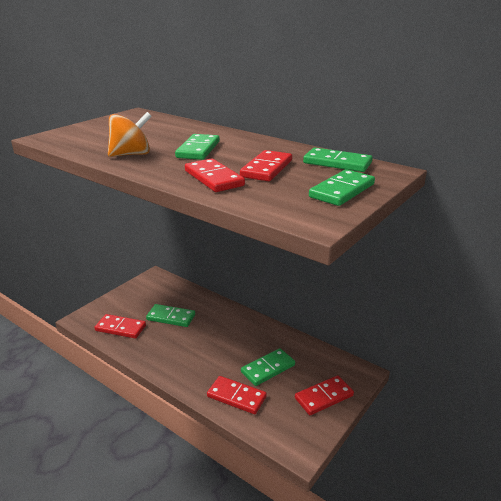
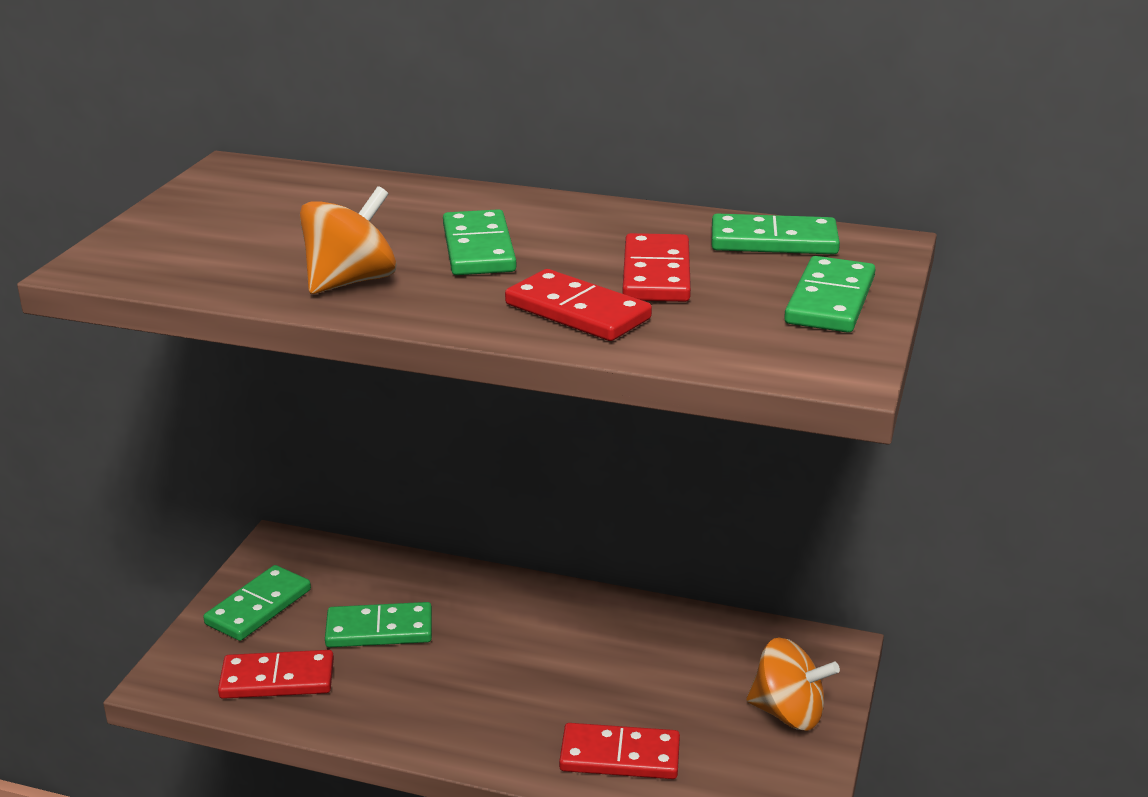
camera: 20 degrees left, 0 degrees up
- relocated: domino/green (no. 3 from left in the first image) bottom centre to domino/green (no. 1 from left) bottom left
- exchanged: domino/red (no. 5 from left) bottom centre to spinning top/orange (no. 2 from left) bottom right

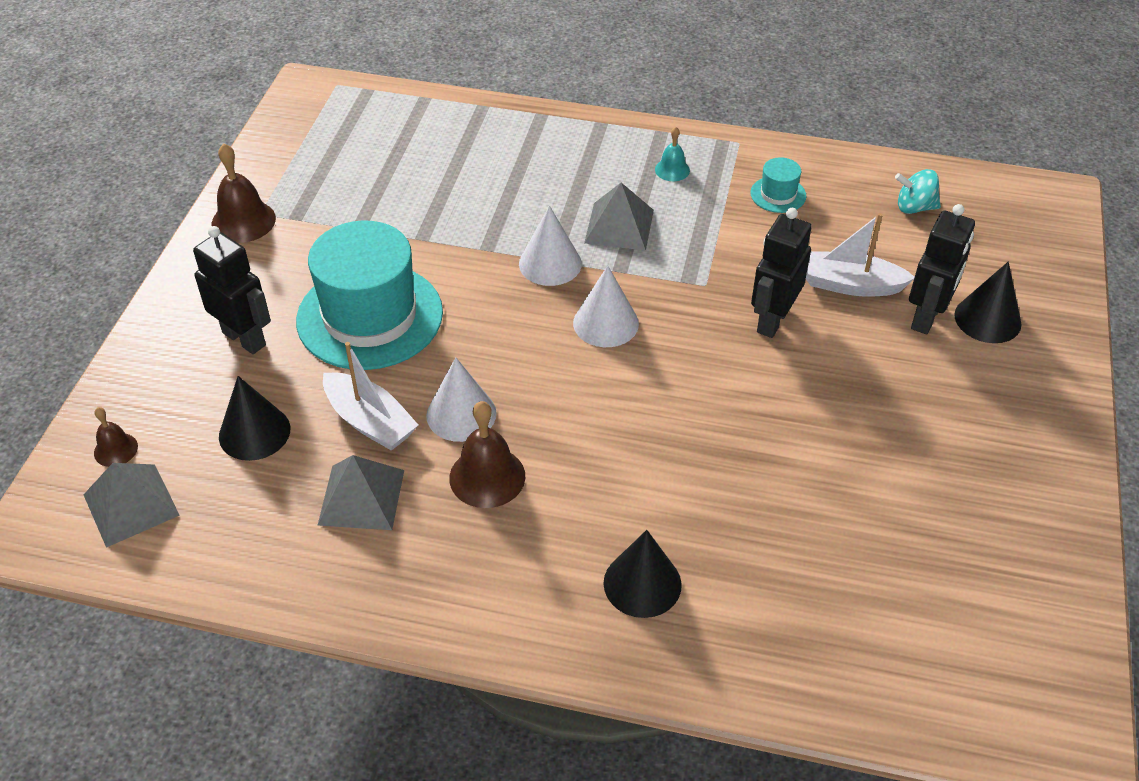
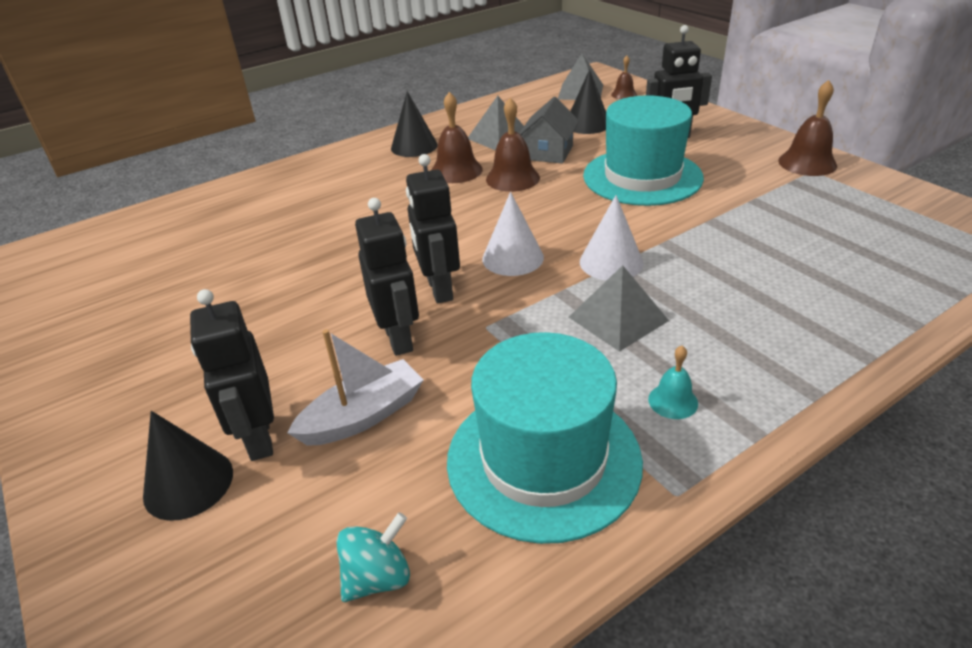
camera: 135 degrees right, 10 degrees down
- relocated: cone/black (no. 2 from left) bottom centre to top centre
- appeared: robot/black (no. 3 from left) centre
- size: hat/turquoise (no. 2 from left in the first image) top right = bottom centre x2.39
- exchanged: cone/white (no. 1 from left) centre to bell/brown (no. 2 from left) top centre
- exchanged: boat/white (no. 1 from left) middle left to house/grey top centre

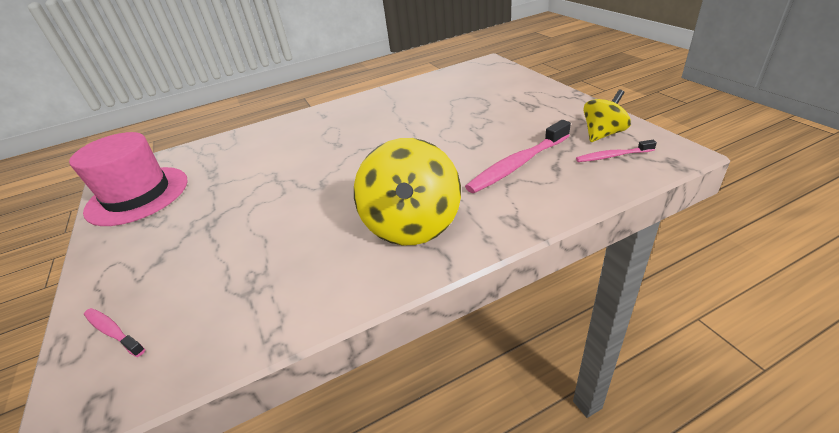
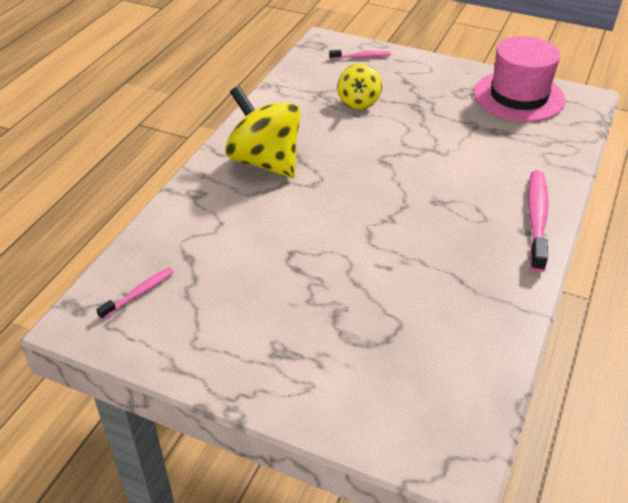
camera: 135 degrees right, 5 degrees up
- relocated: spinning top/yellow (no. 2 from left) top right to top centre
- relocated: toothbrush/pink (no. 2 from left in the first image) centre to toothbrush/pink (no. 3 from left) middle right

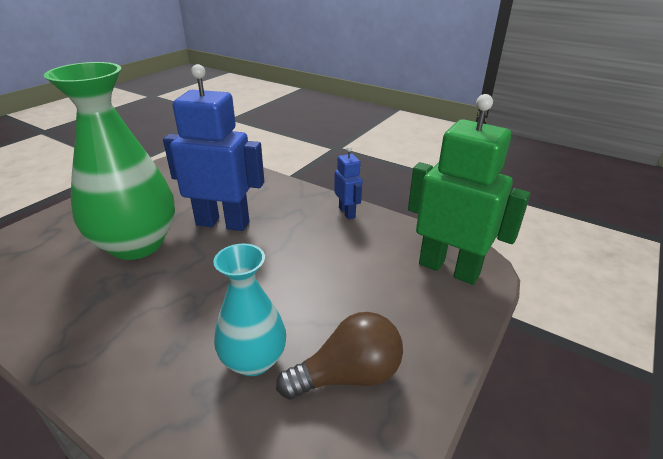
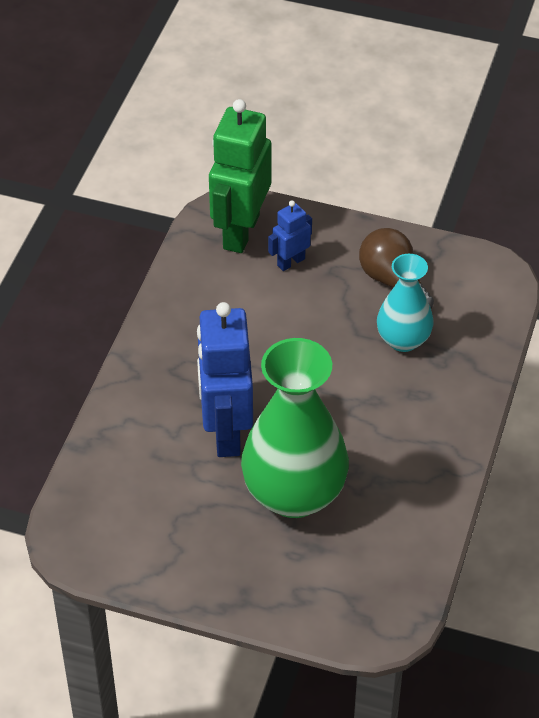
camera: 105 degrees left, 15 degrees up
- relocated: robot/blue (no. 2 from left) centre to top centre

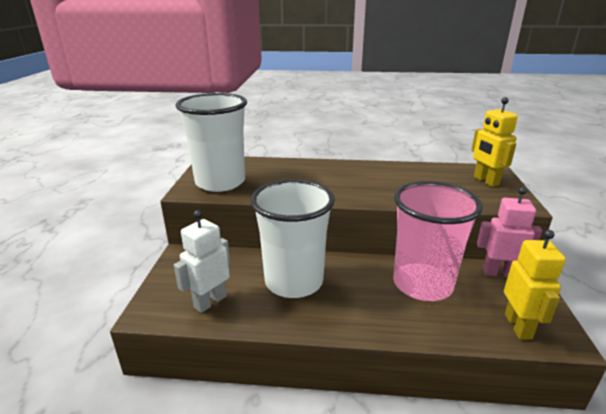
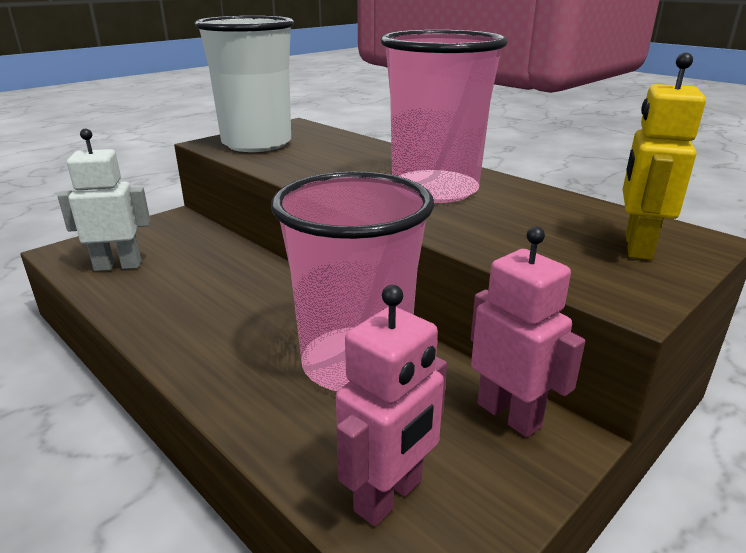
camera: 40 degrees right, 0 degrees up
- colour: robot/yellow (no. 2 from left) bottom right to robot/pink (no. 1 from left) bottom centre
- appeared: cup/pink (no. 2 from left) top centre
- missing: cup/white (no. 2 from left) centre

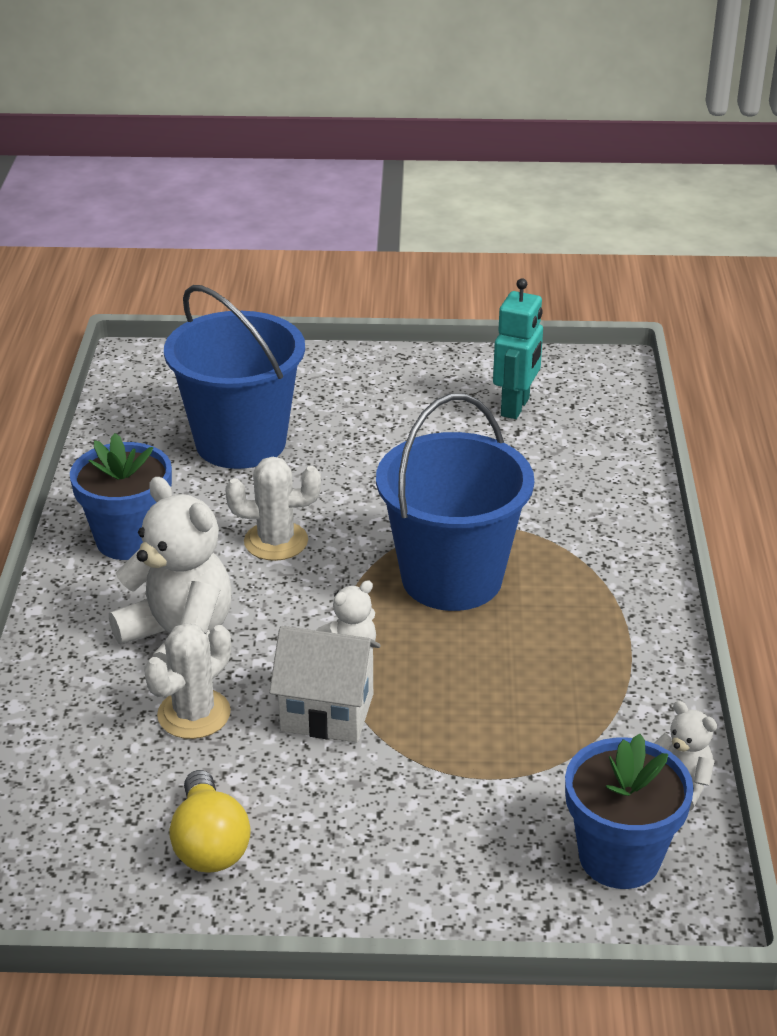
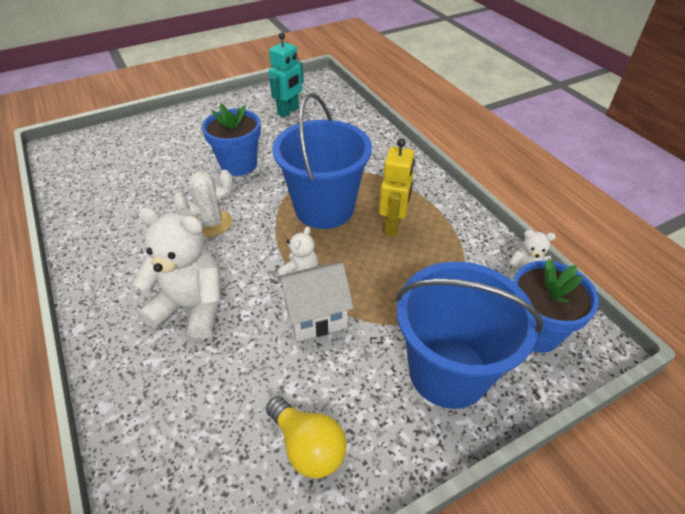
camera: 30 degrees left, 10 degrees up
- relocated: flower pot/blue (no. 1 from left) middle left to top centre
- spun: robot/turquoise middle right = top centre 45 degrees clockwise
- appeared: robot/yellow centre
- relocated: bucket/blue (no. 1 from left in the first image) middle left to bucket/blue (no. 2 from left) middle right
- missing: cactus/white (no. 1 from left) middle left

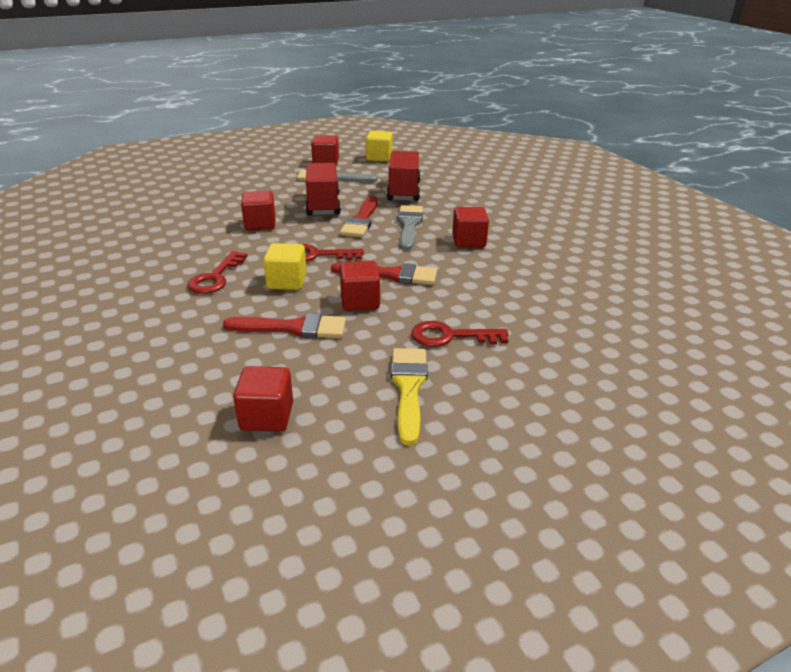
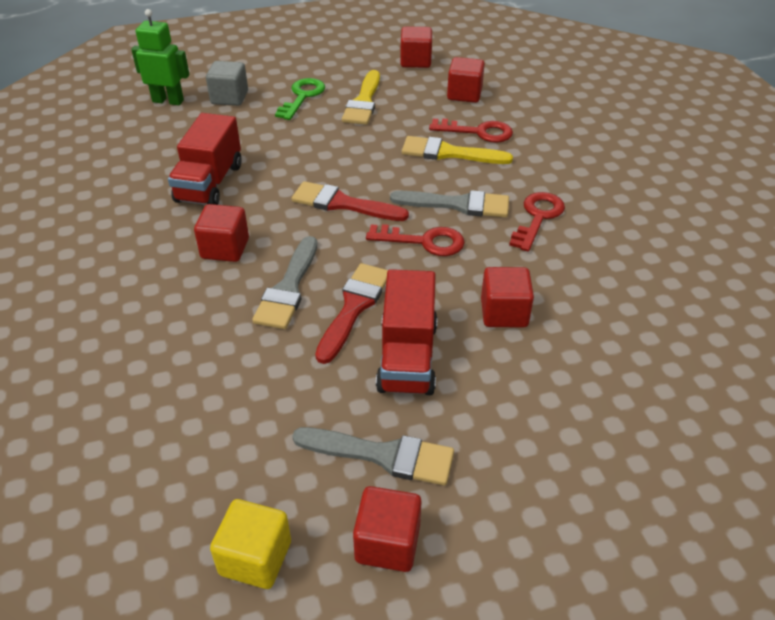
camera: 170 degrees left, 10 degrees up
- appeared: robot/green top left
- relocated: truck/red (no. 2 from left in the first image) top centre to truck/red (no. 1 from left) top left
- appeared: cube/grey top left
- appeared: key/green top centre
- exchanged: cube/yellow (no. 1 from left) centre to brush/grey (no. 3 from left) top centre
- relocated: cube/red (no. 4 from left in the first image) centre to cube/red (no. 3 from left) top centre
- colour: brush/red (no. 1 from left) centre to brush/yellow (no. 2 from left) top centre
- relocated: key/red (no. 3 from left in the first image) centre to key/red (no. 2 from left) top centre

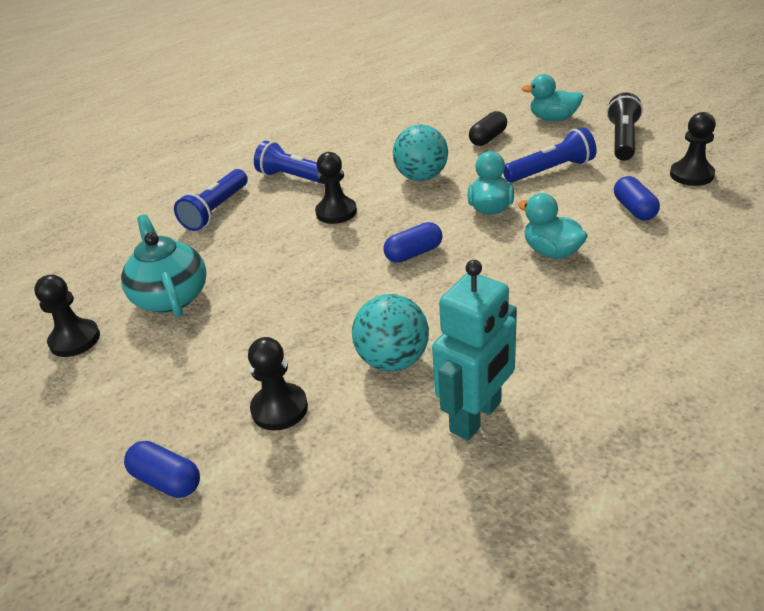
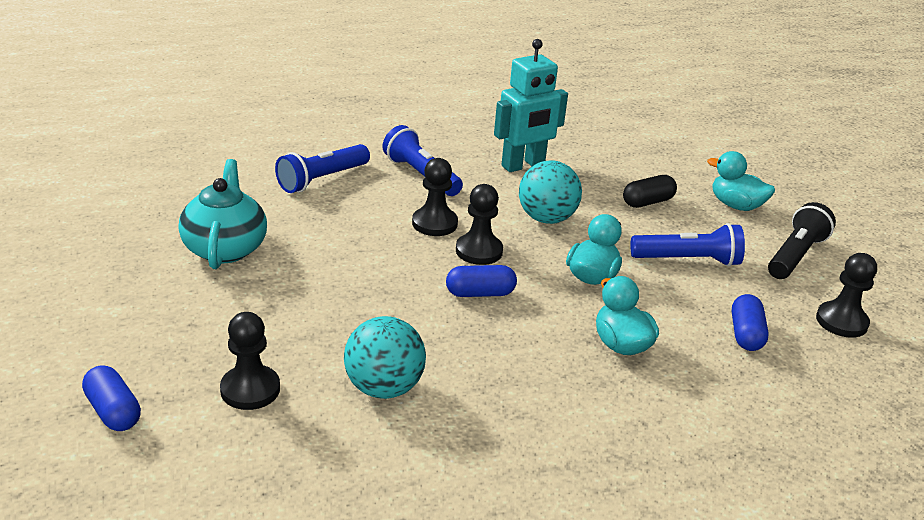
camera: 15 degrees right, 5 degrees down
- relocated: pawn/black (no. 1 from left in the first image) middle left to pawn/black (no. 3 from left) centre
- relocated: robot/turquoise centre to top centre

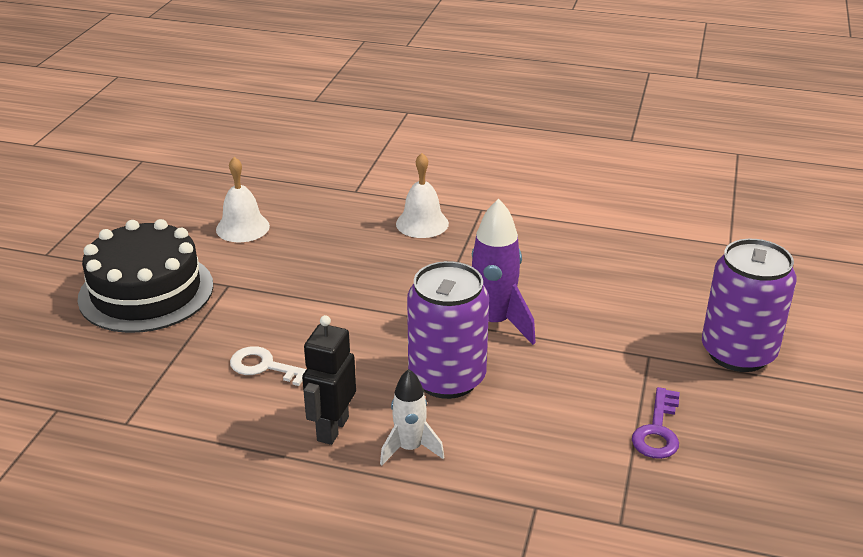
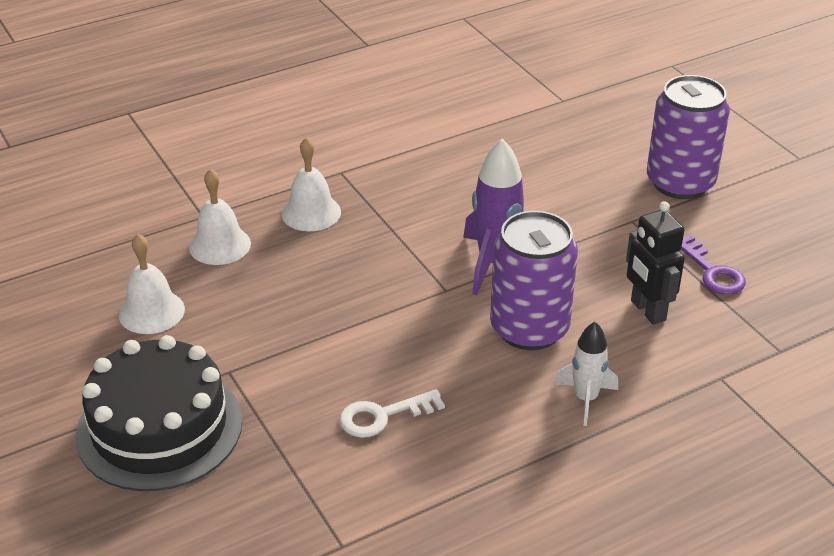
camera: 45 degrees left, 5 degrees up
- appeared: bell/white (no. 2 from left) middle left
- relocated: robot/black bottom centre to middle right

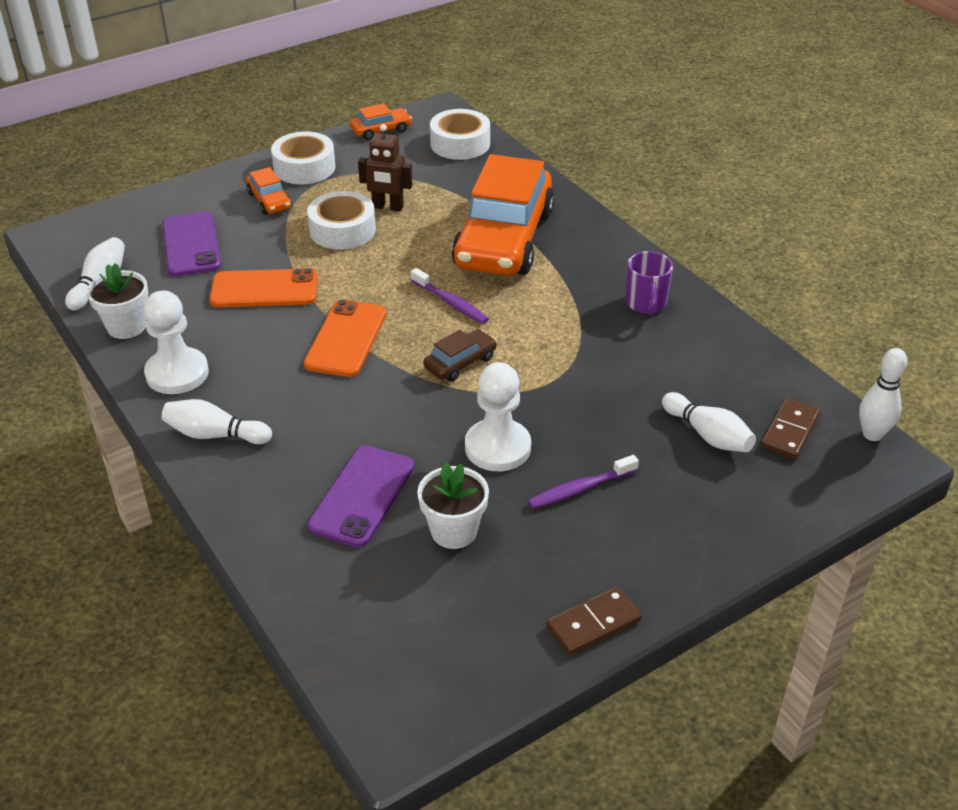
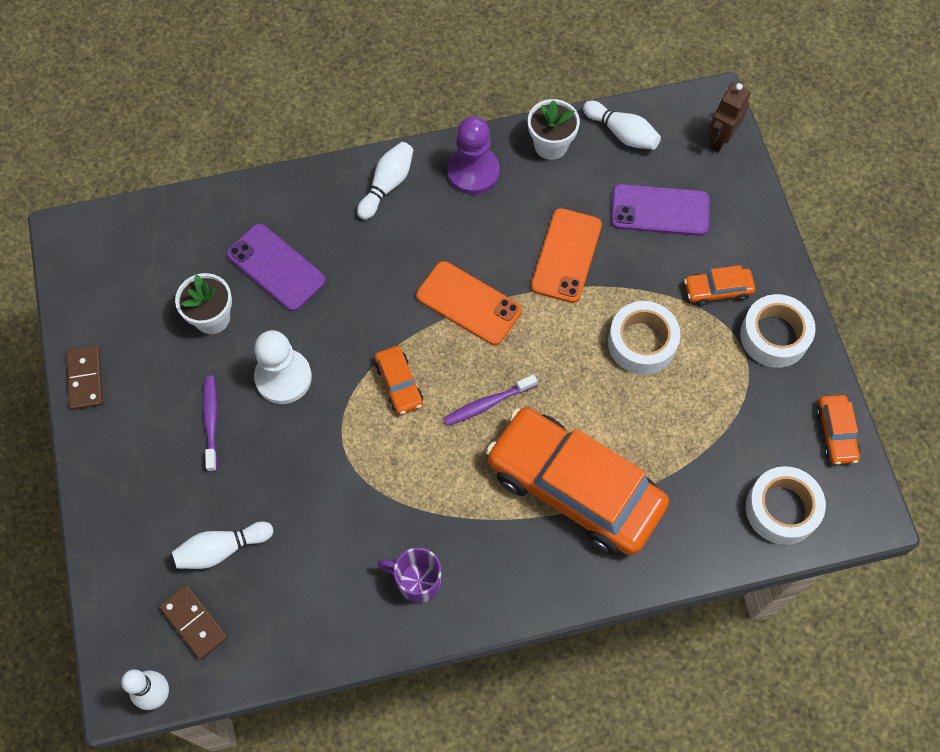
camera: 110 degrees right, 25 degrees up
- colour: car/brown centre to car/orange (no. 1 from left) centre
- colour: pawn/white (no. 1 from left) middle left to pawn/purple top centre
- relocated: robot/brown top centre to top right

